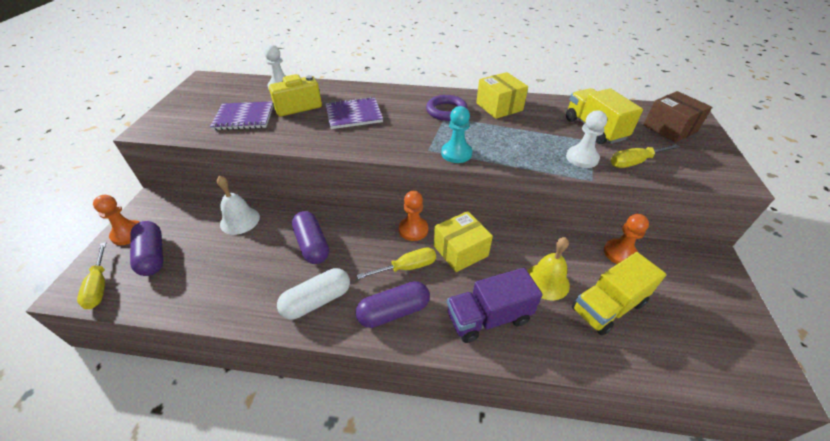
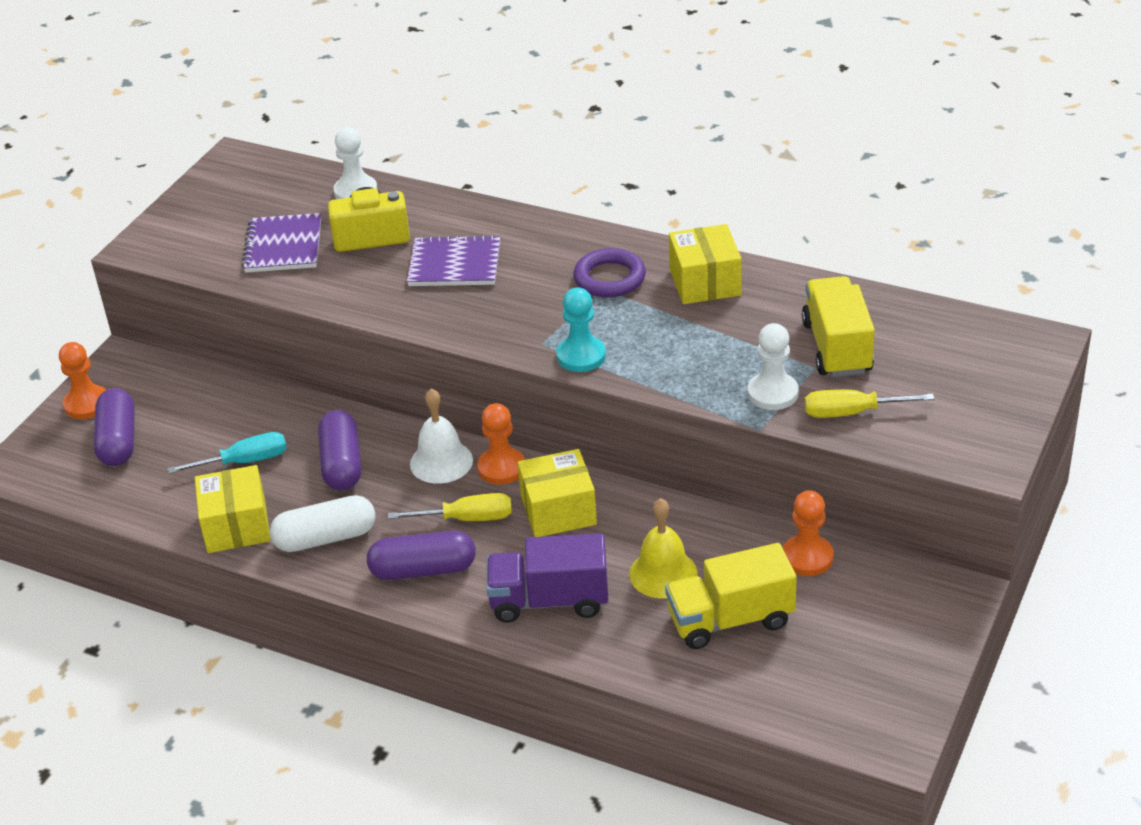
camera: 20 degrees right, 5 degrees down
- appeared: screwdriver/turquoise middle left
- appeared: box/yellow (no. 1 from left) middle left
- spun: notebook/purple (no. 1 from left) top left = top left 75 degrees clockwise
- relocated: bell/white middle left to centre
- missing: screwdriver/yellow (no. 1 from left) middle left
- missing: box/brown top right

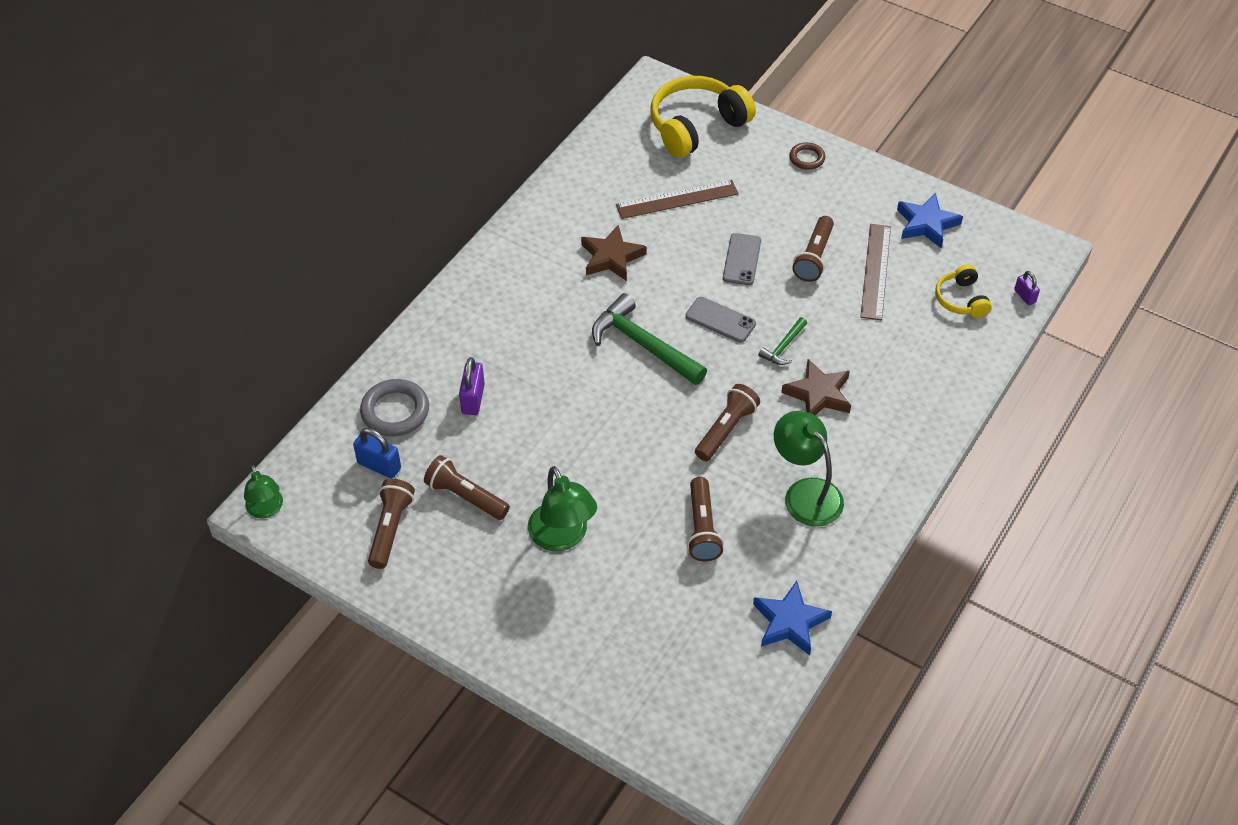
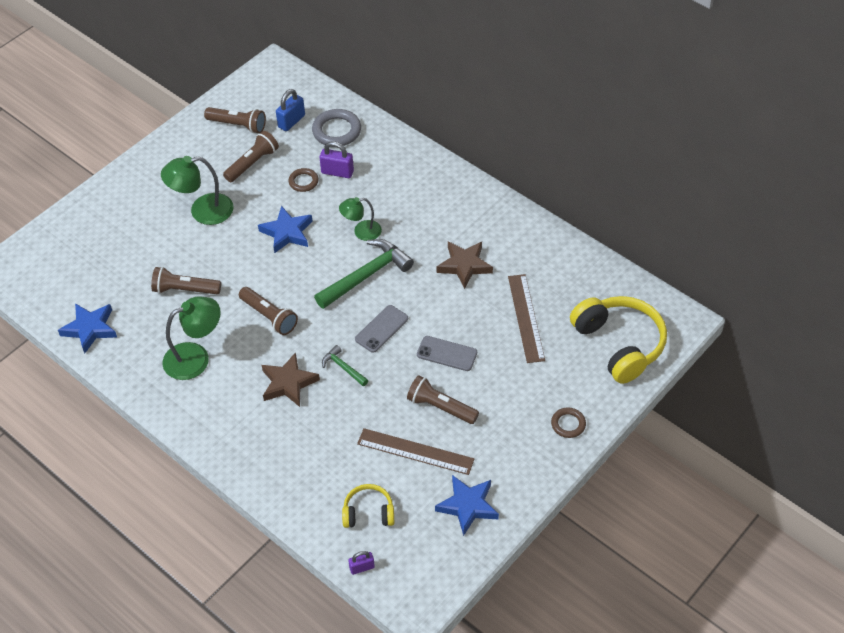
camera: 100 degrees right, 0 degrees up
- appeared: star/blue (no. 2 from left) centre
- appeared: ring/brown (no. 1 from left) top centre
- relocated: lamp/green (no. 1 from left in the first image) middle left to lamp/green (no. 3 from left) centre

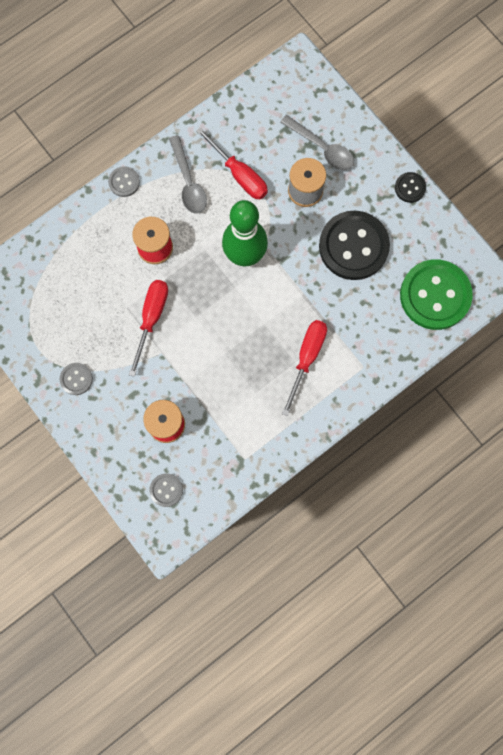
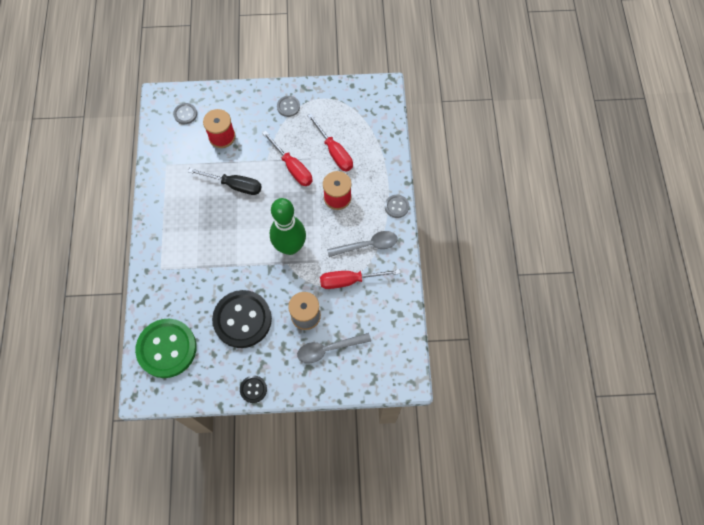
camera: 125 degrees right, 10 degrees down
- appeared: screwdriver/black middle left
- relocated: screwdriver/red (no. 3 from left in the first image) centre to screwdriver/red (no. 2 from left) top centre
- spun: spoon/grey (no. 1 from left in the first image) top centre = centre 150 degrees clockwise

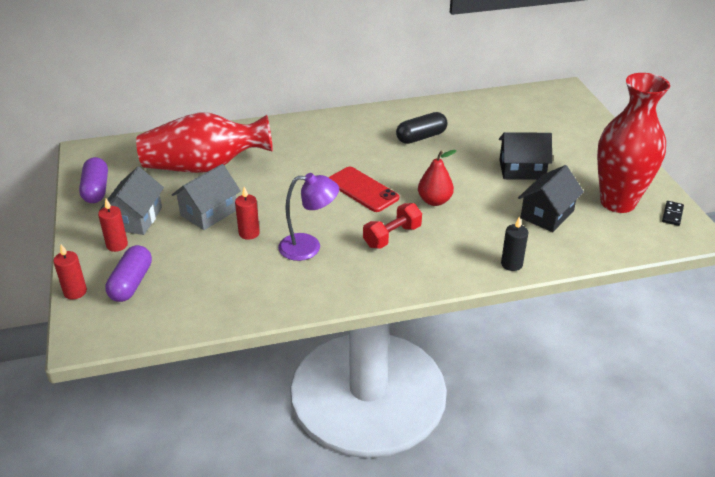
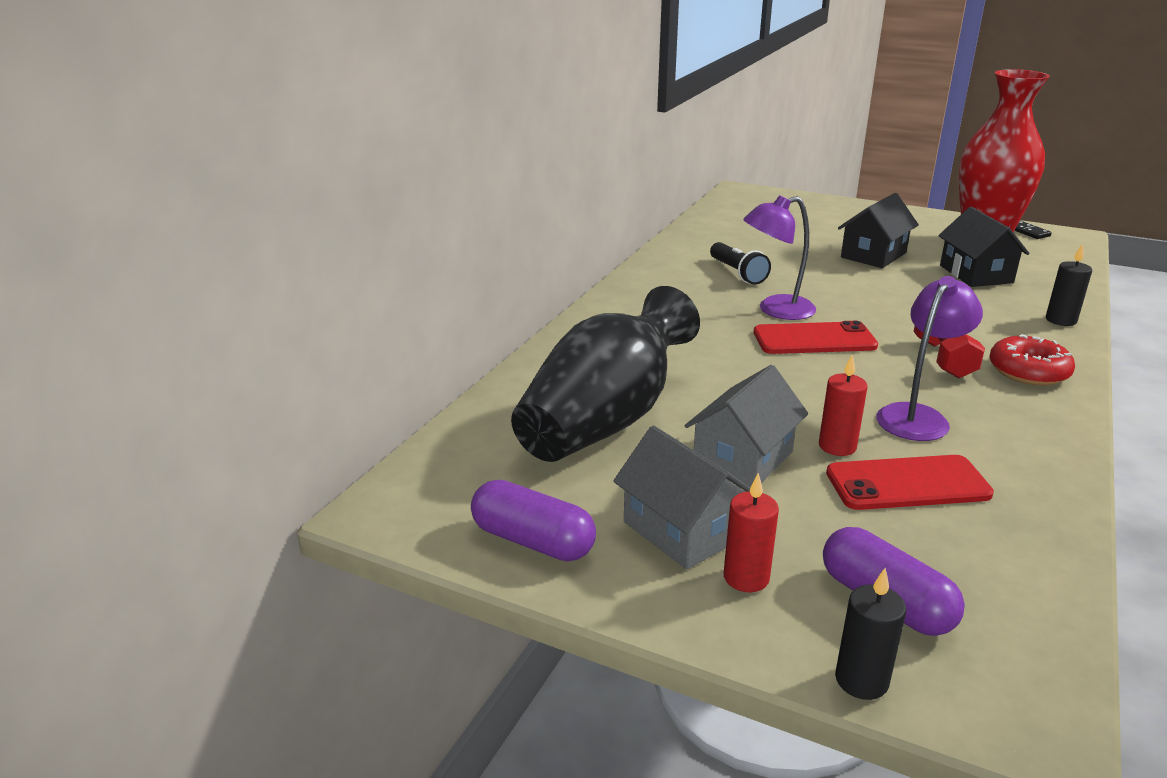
camera: 50 degrees left, 10 degrees down
- colour: vase/red (no. 1 from left) top left to vase/black centre
- spun: house/grey (no. 2 from left) middle left = centre 45 degrees clockwise
- exchanged: capsule/black top centre to flashlight/black centre
- appeared: lamp/purple (no. 1 from left) top right
- appeared: phone/red (no. 2 from left) middle right
- colour: candle/red (no. 1 from left) middle left to candle/black (no. 1 from left) bottom right
- appeared: donut/red middle right
- missing: pear/red centre

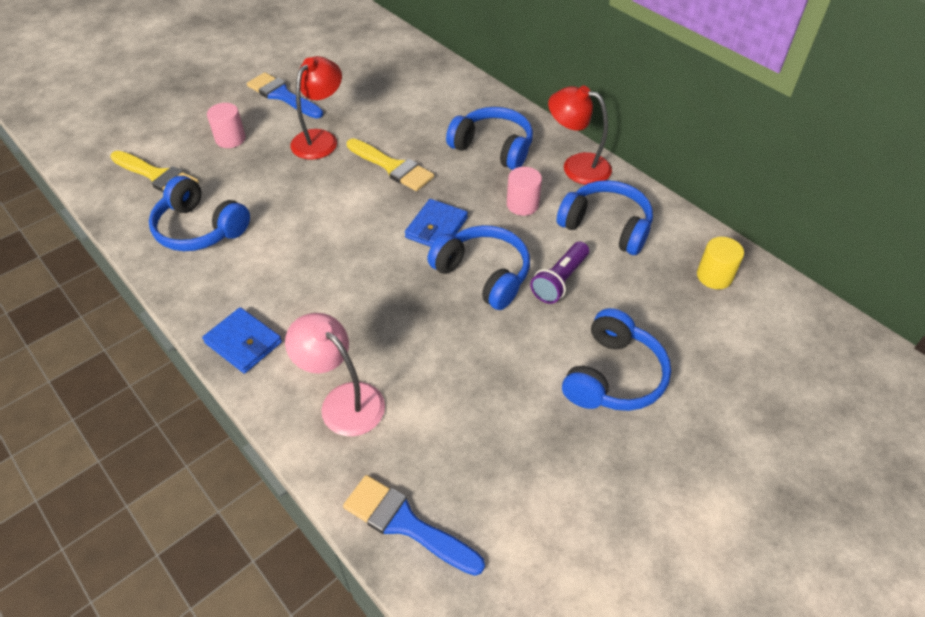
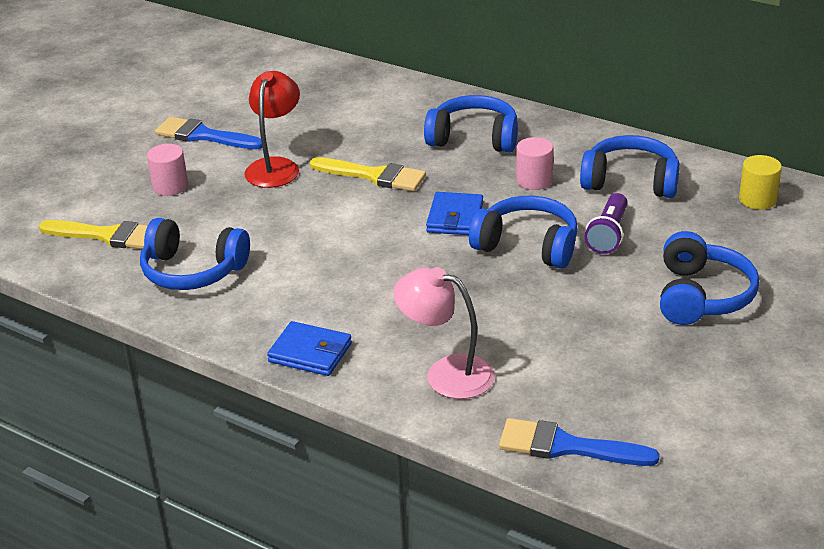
camera: 15 degrees left, 15 degrees down
- missing: lamp/red (no. 2 from left) top centre

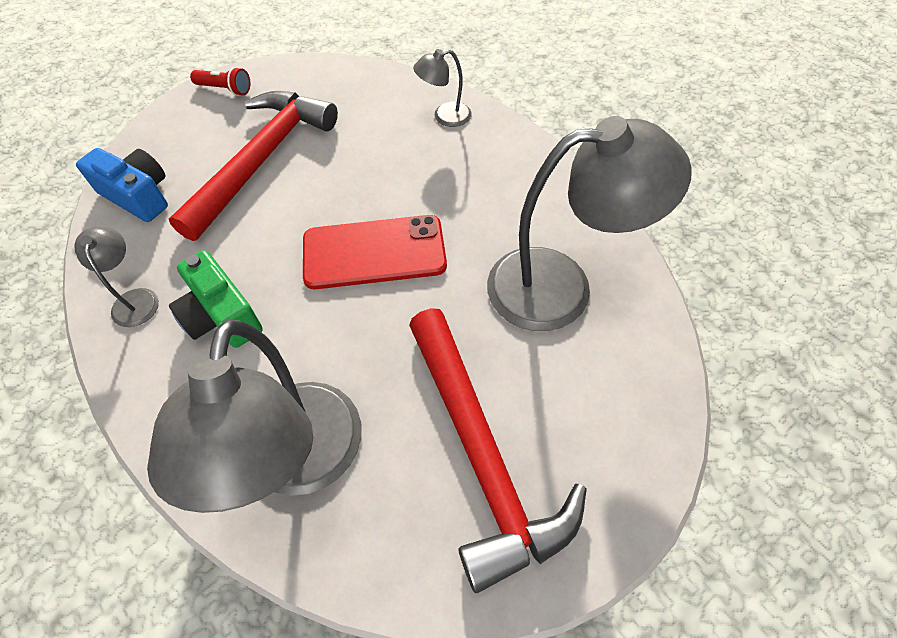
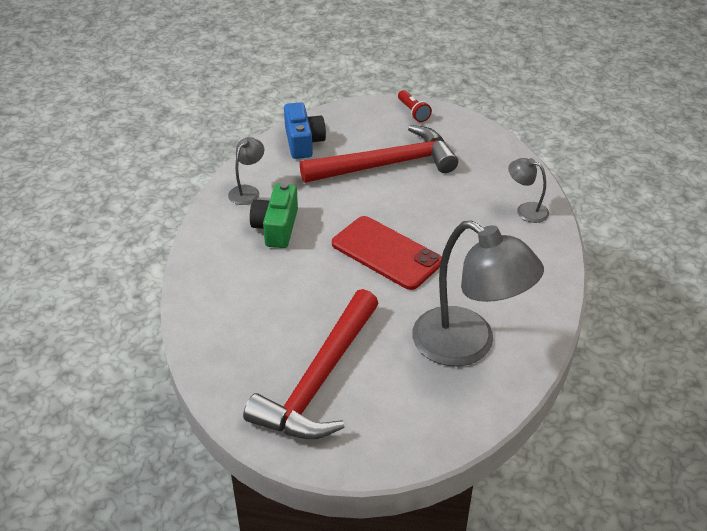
camera: 45 degrees right, 15 degrees down
- missing: lamp/grey (no. 2 from left) middle left

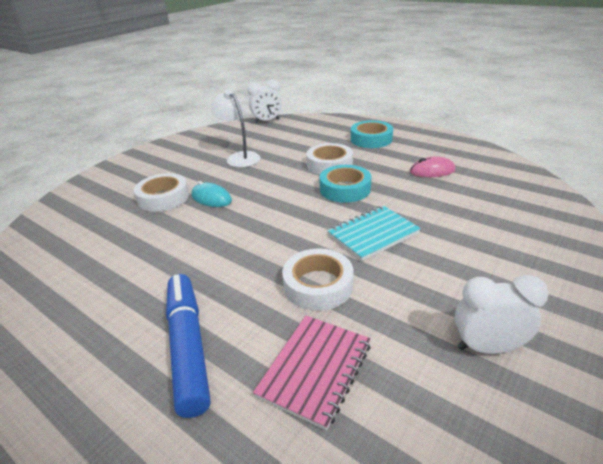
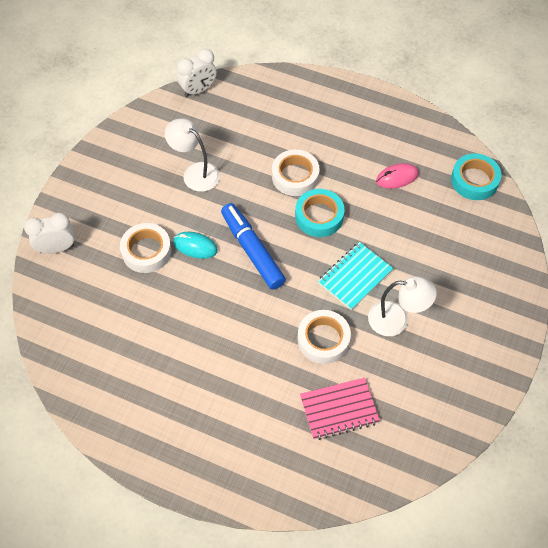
camera: 15 degrees left, 25 degrees up
- relocated: clock/white (no. 2 from left in the first image) bottom right to clock/white (no. 1 from left) middle left
- relocated: marker/blue bottom left to centre
- spun: notebook/pink bottom centre = bottom centre 60 degrees clockwise
- appeared: lamp/white (no. 2 from left) middle right
- relocated: tape/turquoise (no. 2 from left) top centre to top right

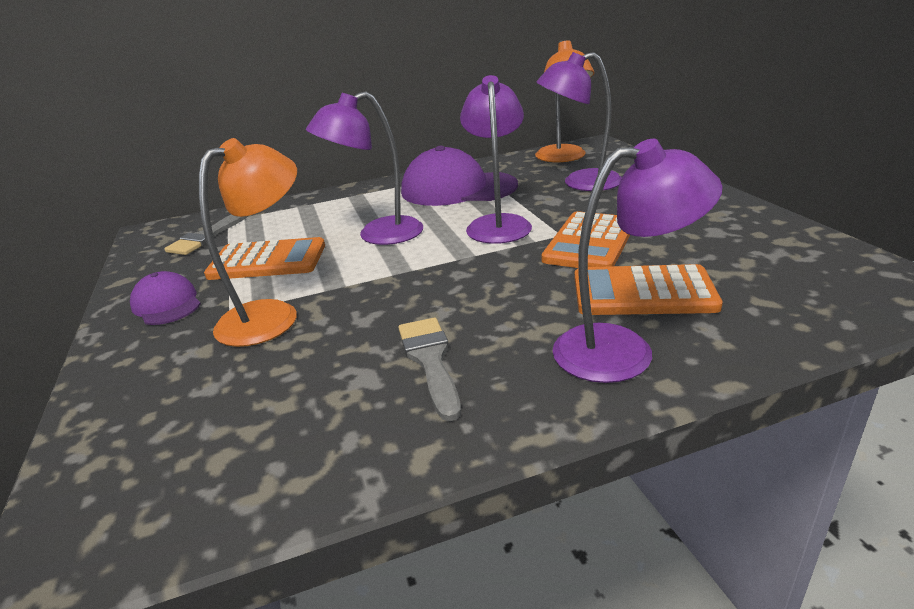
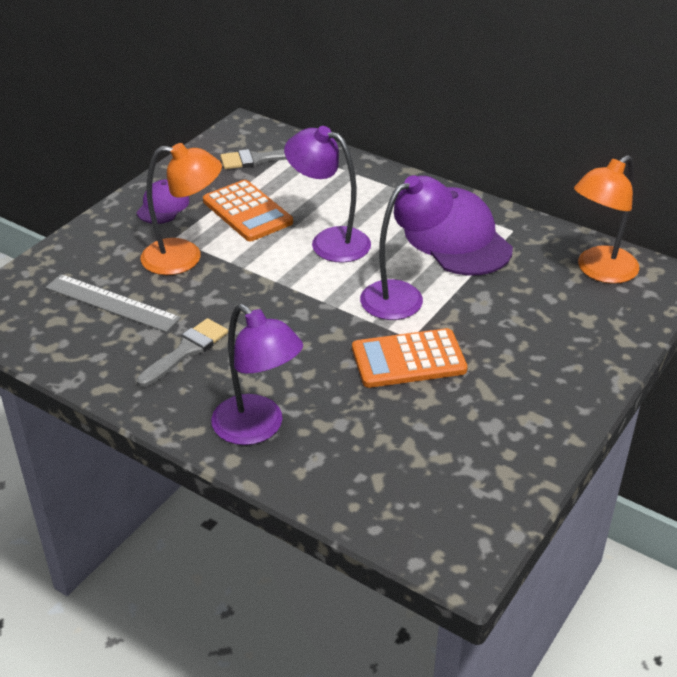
camera: 50 degrees right, 10 degrees up
- appeared: ruler/grey middle left
- missing: lamp/purple (no. 3 from left) top centre
- missing: calculator/orange (no. 3 from left) middle right

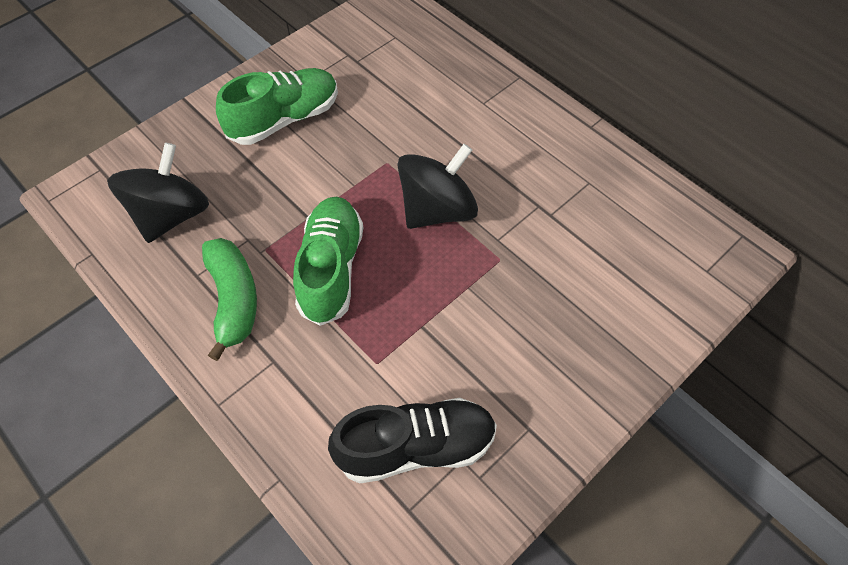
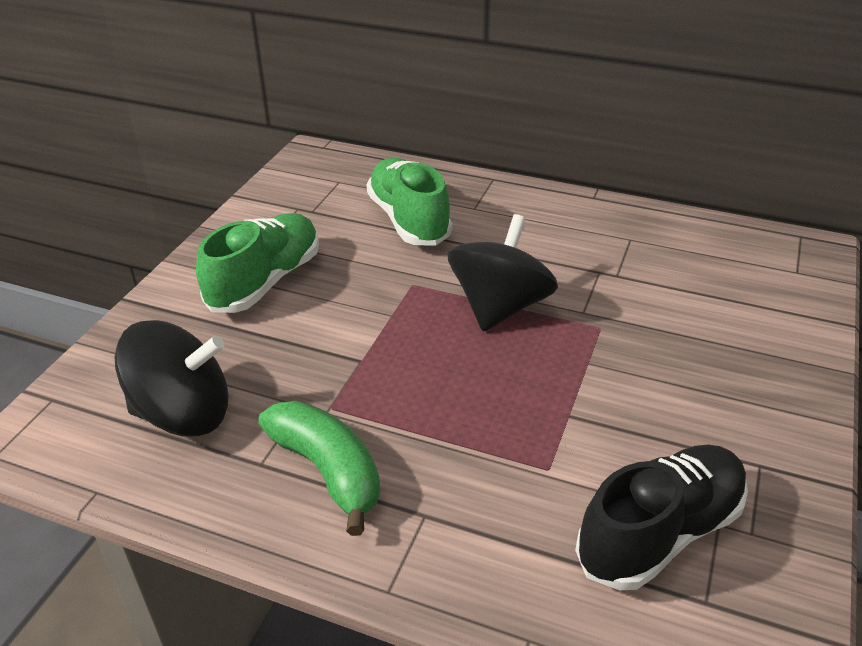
camera: 25 degrees left, 20 degrees down
- spun: spinning top/black (no. 1 from left) middle left = middle left 90 degrees clockwise
- relocated: shoe/green (no. 2 from left) centre to top centre

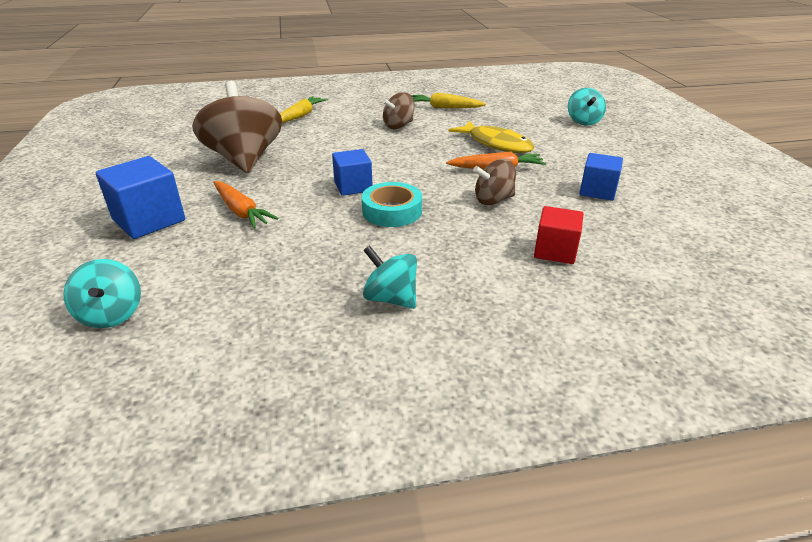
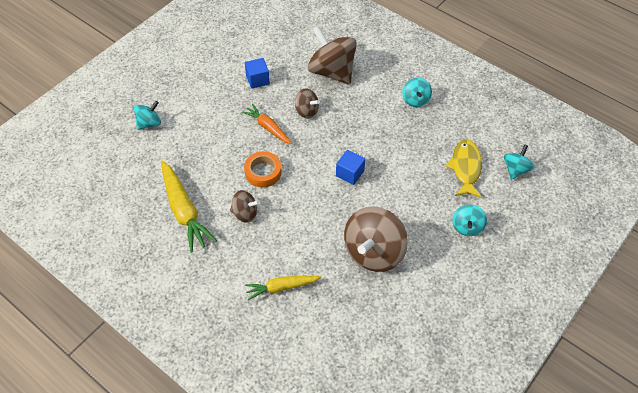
camera: 130 degrees left, 20 degrees up
- size: carrot/yellow (no. 2 from left in the first image) top centre = middle left x1.62
- appeared: tape/orange centre
- exchanged: cube/red middle right to spinning top/brown (no. 3 from left) top centre
- relocated: fish/yellow top centre to middle right
- exchanged: cube/blue (no. 1 from left) middle left to spinning top/turquoise (no. 3 from left) middle right
- missing: carrot/orange (no. 1 from left) middle left
- missing: tape/turquoise centre

